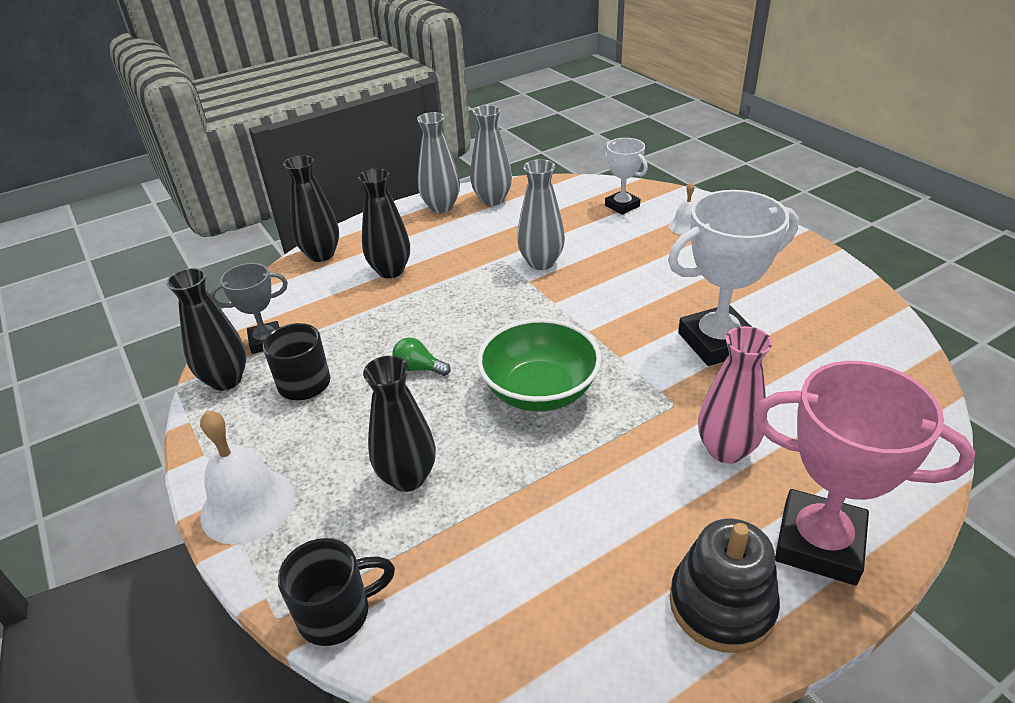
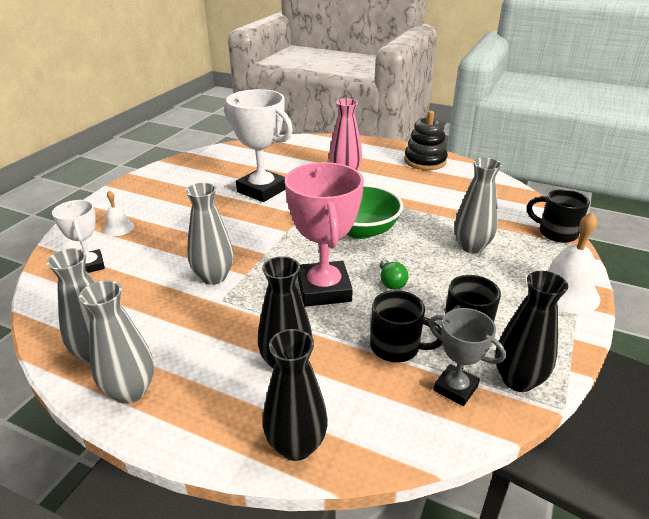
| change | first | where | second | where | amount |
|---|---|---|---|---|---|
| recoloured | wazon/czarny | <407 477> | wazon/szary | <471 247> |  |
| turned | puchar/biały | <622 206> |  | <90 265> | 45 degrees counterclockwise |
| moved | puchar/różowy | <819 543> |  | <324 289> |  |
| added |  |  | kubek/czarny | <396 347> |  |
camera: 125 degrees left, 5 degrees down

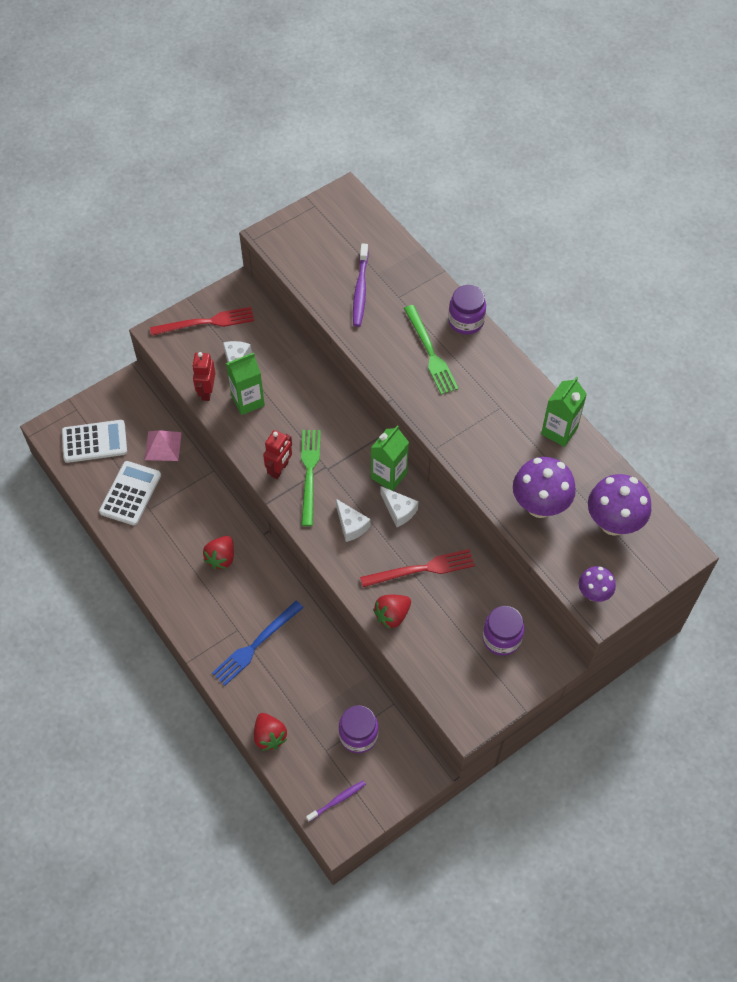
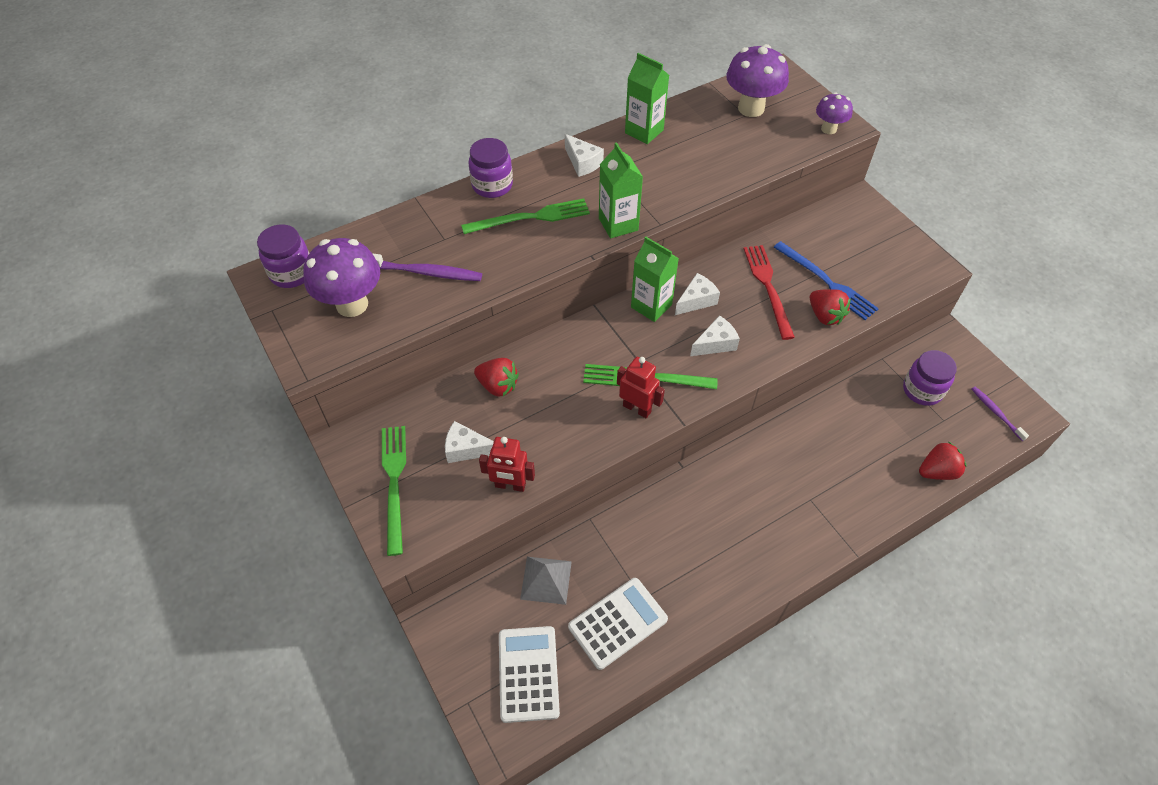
| change | first | where | second | where | amount |
|---|---|---|---|---|---|
| turned | kalkulator/biały | <130 493> |  | <617 623> | 120 degrees clockwise |
| recoloured | piramida/różowy | <163 446> | piramida/szary | <546 580> |  |
| recoloured | widelec/czerwony | <206 322> | widelec/zielony | <394 483> |  |
| moved | truskawka/czerwony | <221 558> |  | <498 386> |  |
| moved | widelec/niebieski | <256 645> |  | <827 282> |  |
| moved | karton mleka/zielony | <248 401> |  | <618 224> |  |
| moved | słoik/fioletowy | <501 638> |  | <292 273> |  |
| moved | grzyb/fioletowy | <539 506> |  | <352 304> |  |
| added |  |  | ser/biały | <582 163> |  |
camera: 85 degrees left, 5 degrees down

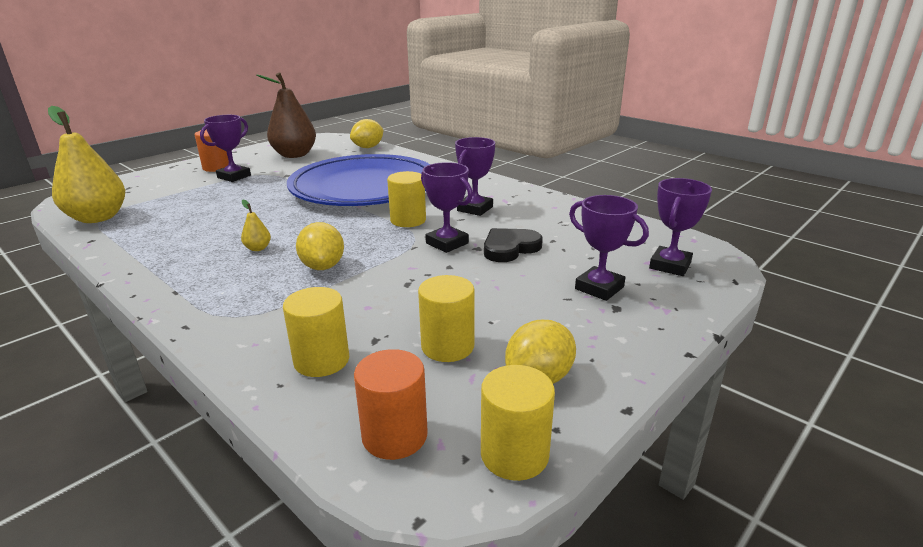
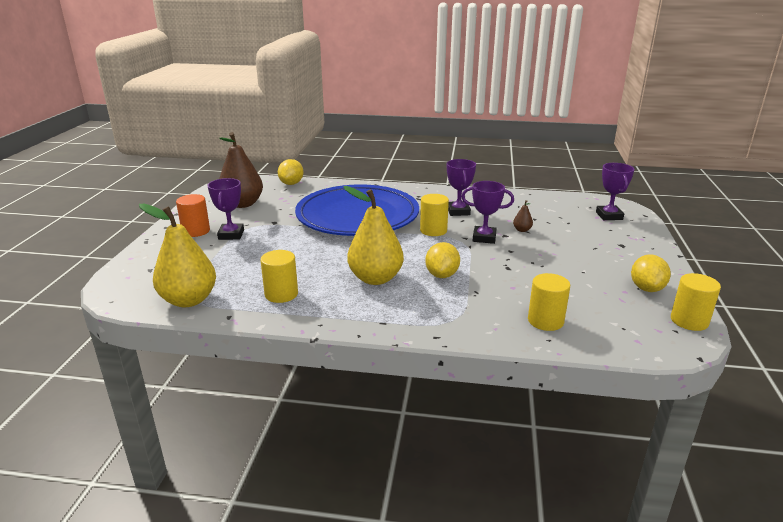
| change | first | where | second | where | amount |
|---|---|---|---|---|---|
| resized | gruszka/żółty | <258 248> |  | <375 278> | x2.48 |
| turned | cytryna/żółty | <323 266> |  | <442 275> | 60 degrees clockwise |
| removed | walec/pomarańczowy | <394 436> |  |  |  |
| moved | walec/żółty | <447 346> |  | <281 294> |  |
| replaced | serce/czarny | <510 248> | gruszka/brązowy | <522 230> |  |
| removed | puchar/fioletowy | <599 288> |  |  |  |
camera: 35 degrees left, 0 degrees up

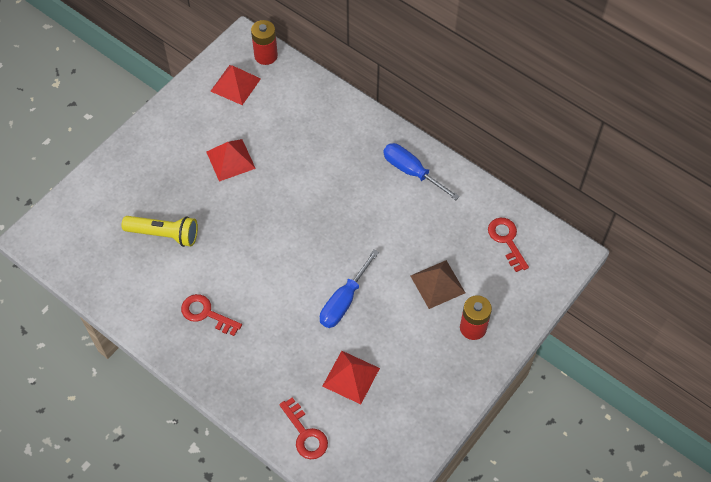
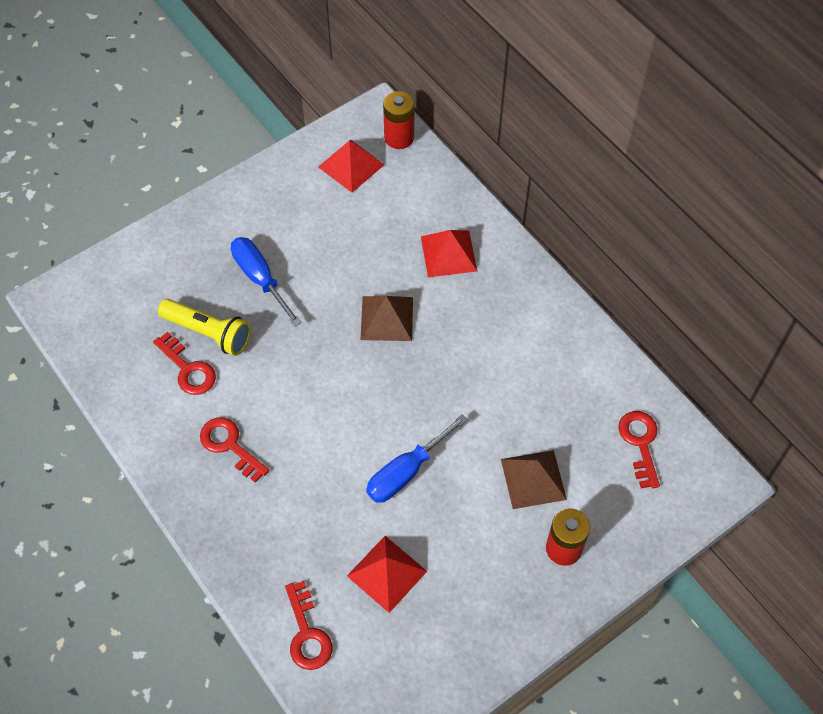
| change | first | where | second | where | amount |
|---|---|---|---|---|---|
| moved | piramida/czerwony | <230 160> |  | <448 253> |  |
| moved | śrubokręt/niebieski | <411 171> |  | <260 278> |  |
| added |  |  | klucz/czerwony | <188 369> |  |
| added |  |  | piramida/brązowy | <386 318> |  |
camera: 15 degrees right, 0 degrees up

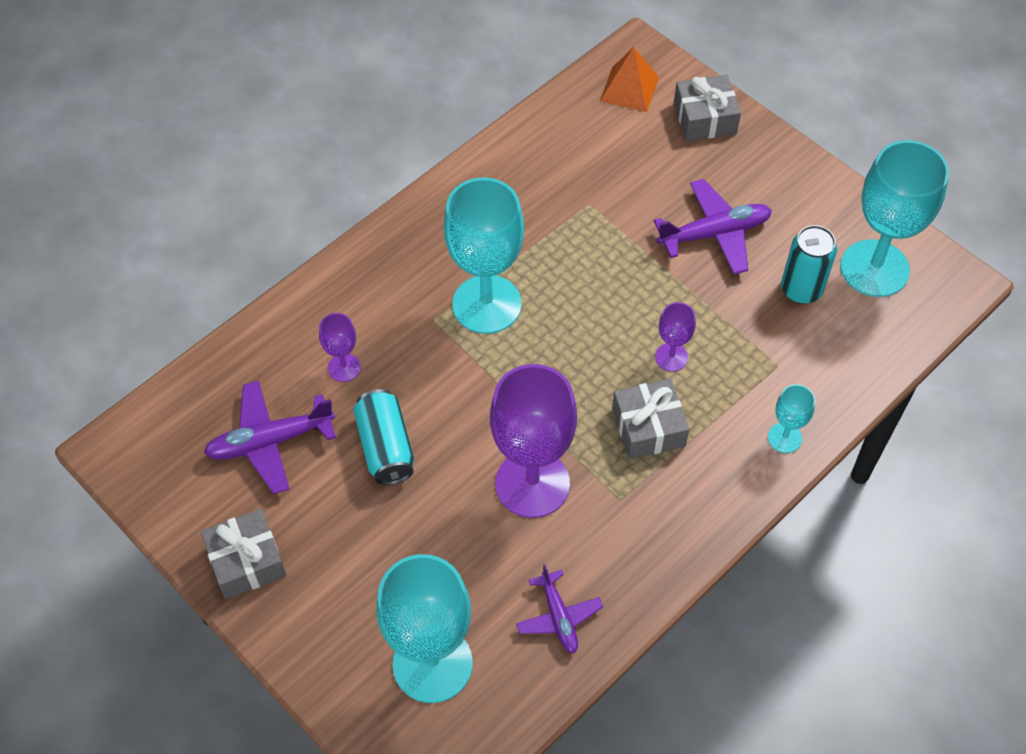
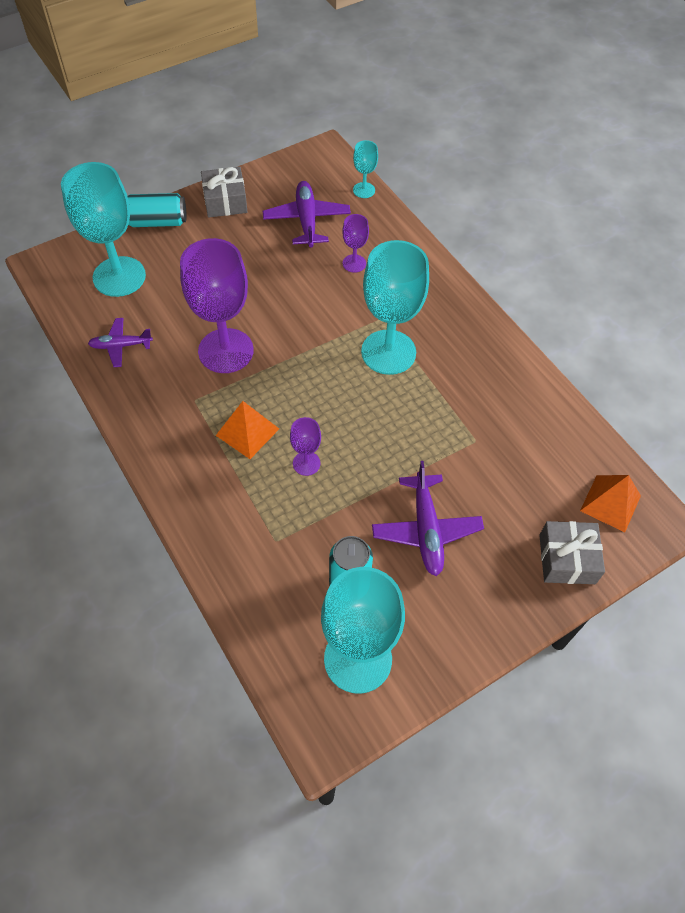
| change | first | where | second | where | amount |
|---|---|---|---|---|---|
| moved | puszka/turkusowy | <385 447> |  | <156 222> |  |
| replaced | prezent/szary | <648 427> | piramida/pomarańczowy | <247 432> |  |
| moved | kielich/turkusowy | <784 438> |  | <364 190> |  |
camera: 100 degrees right, 0 degrees up

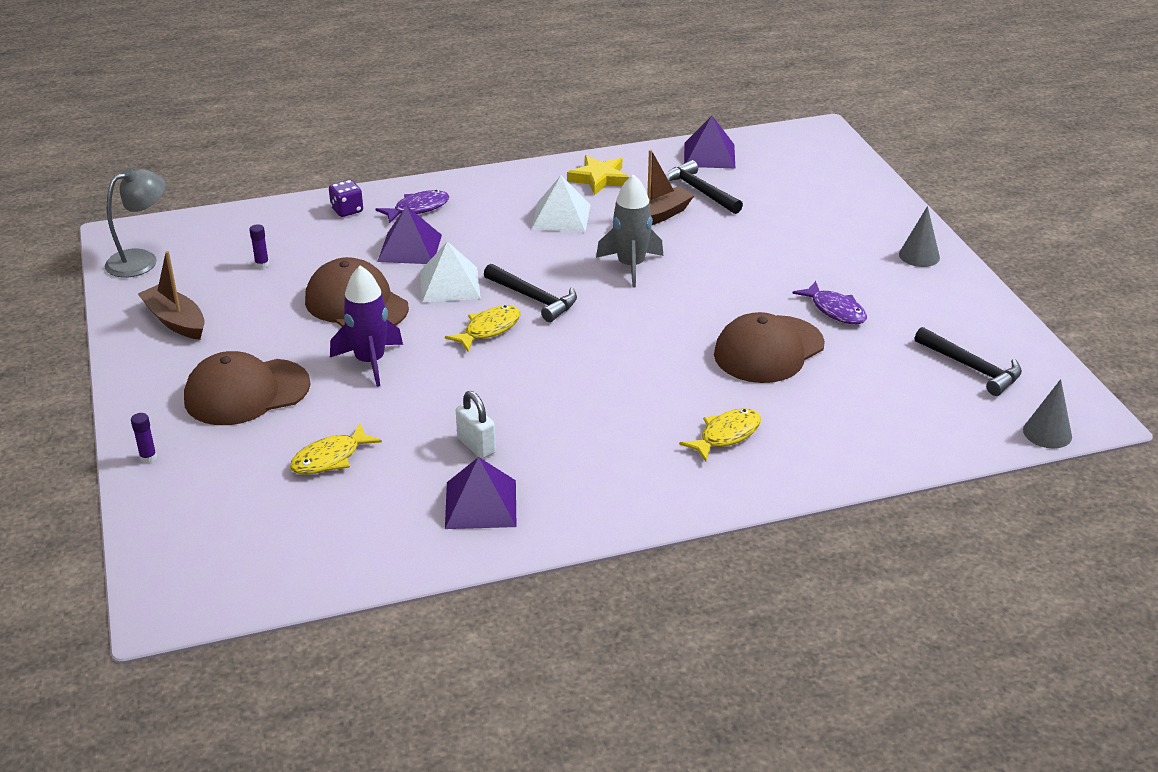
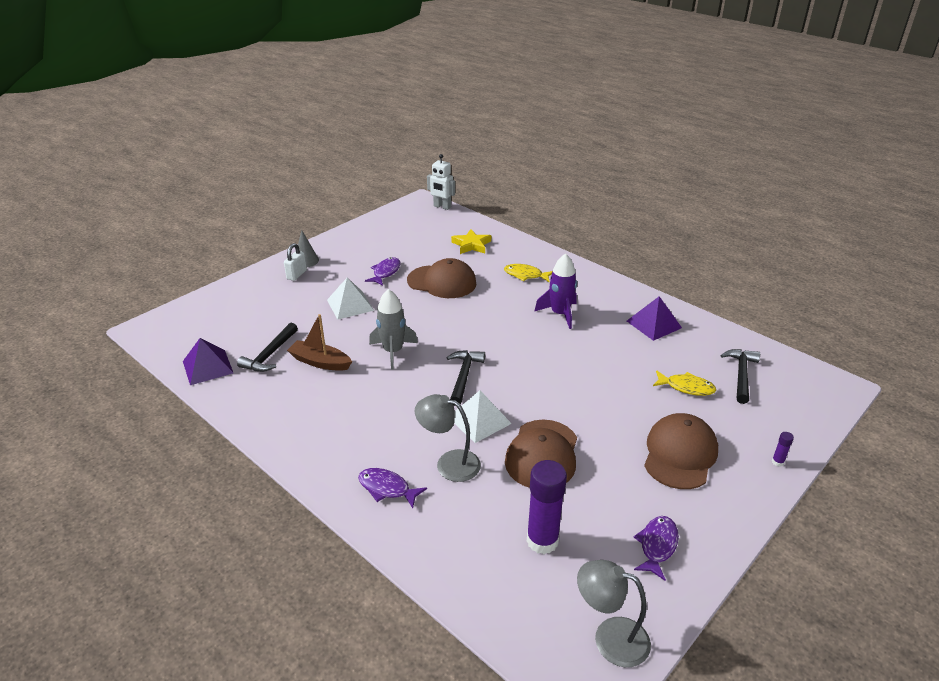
| change | first | where | second | where | amount |
|---|---|---|---|---|---|
| replaced | łódka/brązowy | <175 321> | ryba/fioletowy | <657 546> |  |
| turned | czapka/brązowy | <246 392> |  | <680 454> | 105 degrees counterclockwise |
| resized | klej w sztyfcie/fioletowy | <262 264> |  | <542 541> | x2.42 |
| removed | kostka do gry/fioletowy | <347 210> |  |  |  |
| moved | rakieta/fioletowy | <370 362> |  | <560 314> |  |
| replaced | piramida/fioletowy | <410 248> | lampka/szary | <449 463> |  |
| removed | ryba/żółty | <489 329> |  |  |  |
| moved | kłódka/biały | <476 446> |  | <296 275> |  |
| moved | piramida/biały | <561 216> |  | <350 305> |  |
| moved | gwiazda/żółty | <599 179> |  | <471 245> |  |
| moved | młotek/czarny | <971 368> |  | <741 375> |  |
| replaced | stożek/szary | <1047 433> | robot/biały | <442 207> |  |
camera: 120 degrees left, 0 degrees up

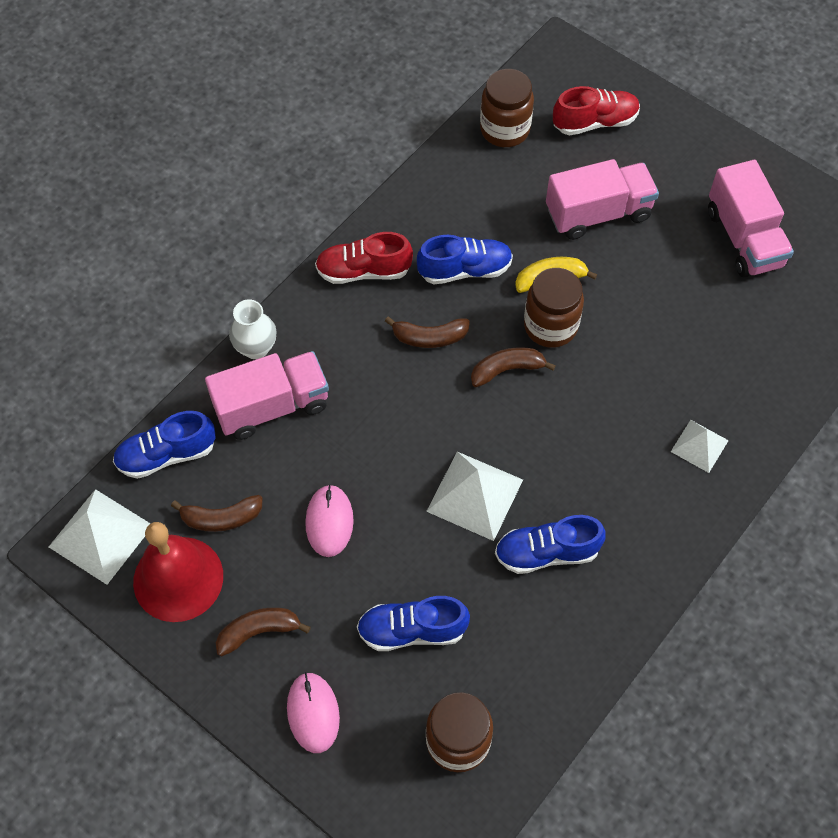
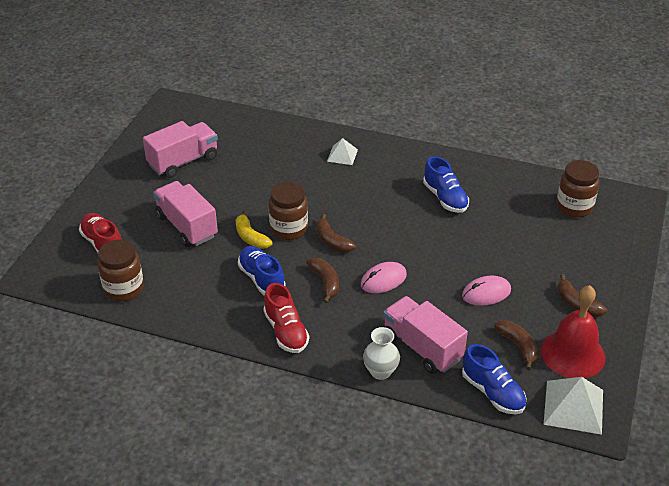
| change | first | where | second | where | amount |
|---|---|---|---|---|---|
| moved | myszka/różowy | <313 713> |  | <383 280> |  |
| removed | but/niebieski | <412 630> |  |  |  |
| removed | piramida/biały | <475 495> |  |  |  |
camera: 110 degrees left, 20 degrees down

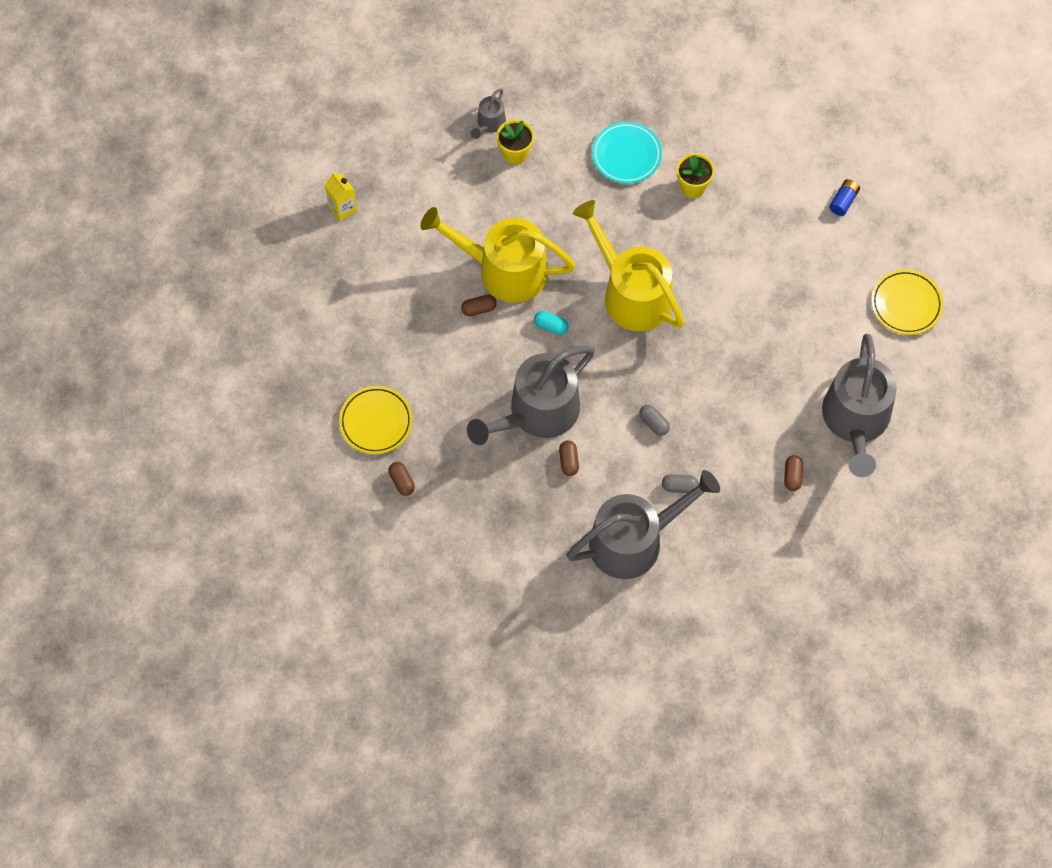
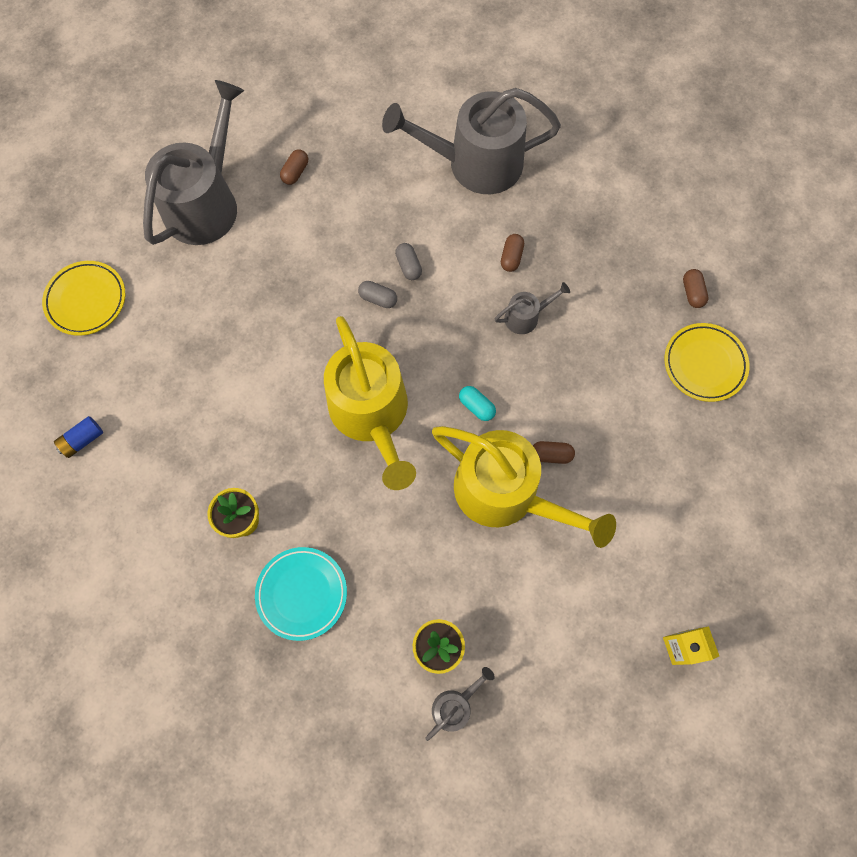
| change | first | where | second | where | amount |
|---|---|---|---|---|---|
| resized | konewka/szary | <537 412> |  | <525 317> | x0.43 |
| moved | kapsułka/szary | <679 487> |  | <378 298> |  |
camera: 160 degrees left, 5 degrees up

